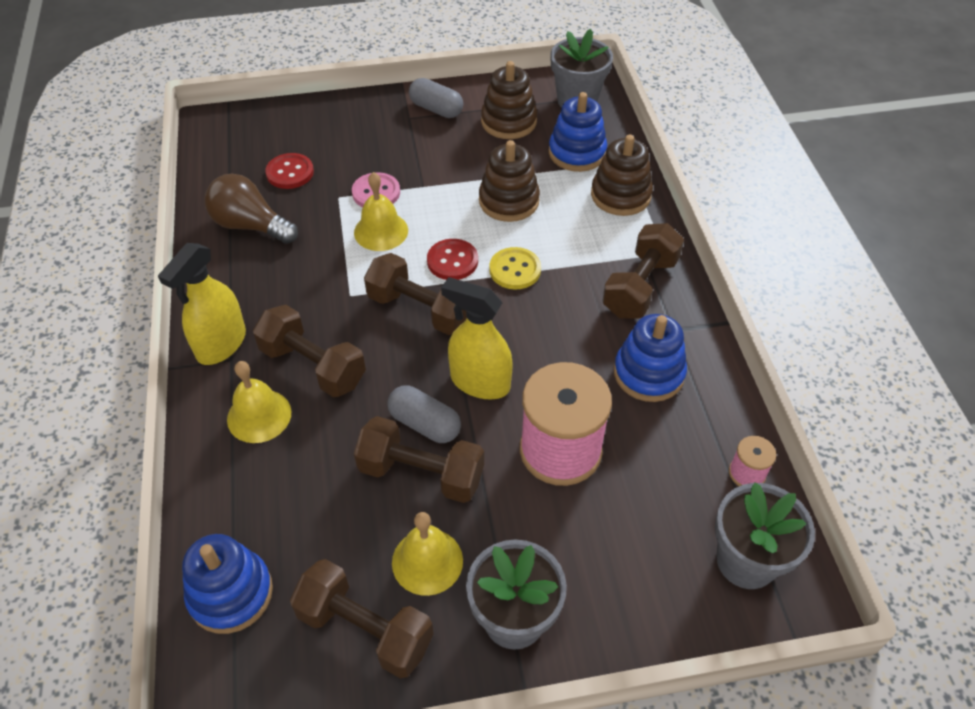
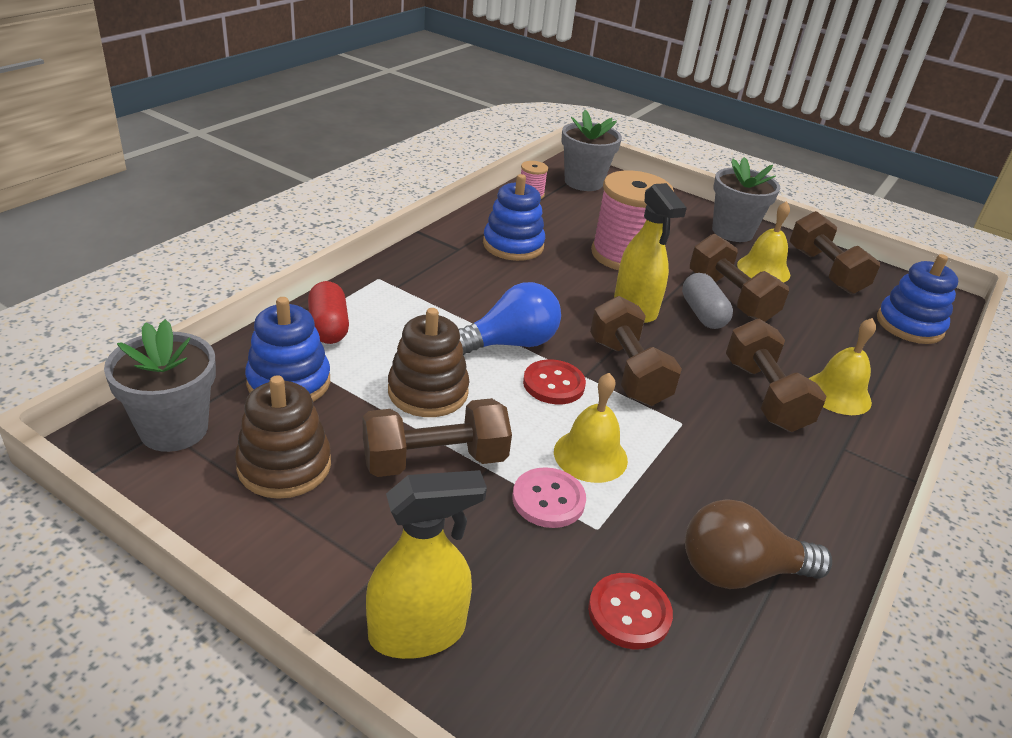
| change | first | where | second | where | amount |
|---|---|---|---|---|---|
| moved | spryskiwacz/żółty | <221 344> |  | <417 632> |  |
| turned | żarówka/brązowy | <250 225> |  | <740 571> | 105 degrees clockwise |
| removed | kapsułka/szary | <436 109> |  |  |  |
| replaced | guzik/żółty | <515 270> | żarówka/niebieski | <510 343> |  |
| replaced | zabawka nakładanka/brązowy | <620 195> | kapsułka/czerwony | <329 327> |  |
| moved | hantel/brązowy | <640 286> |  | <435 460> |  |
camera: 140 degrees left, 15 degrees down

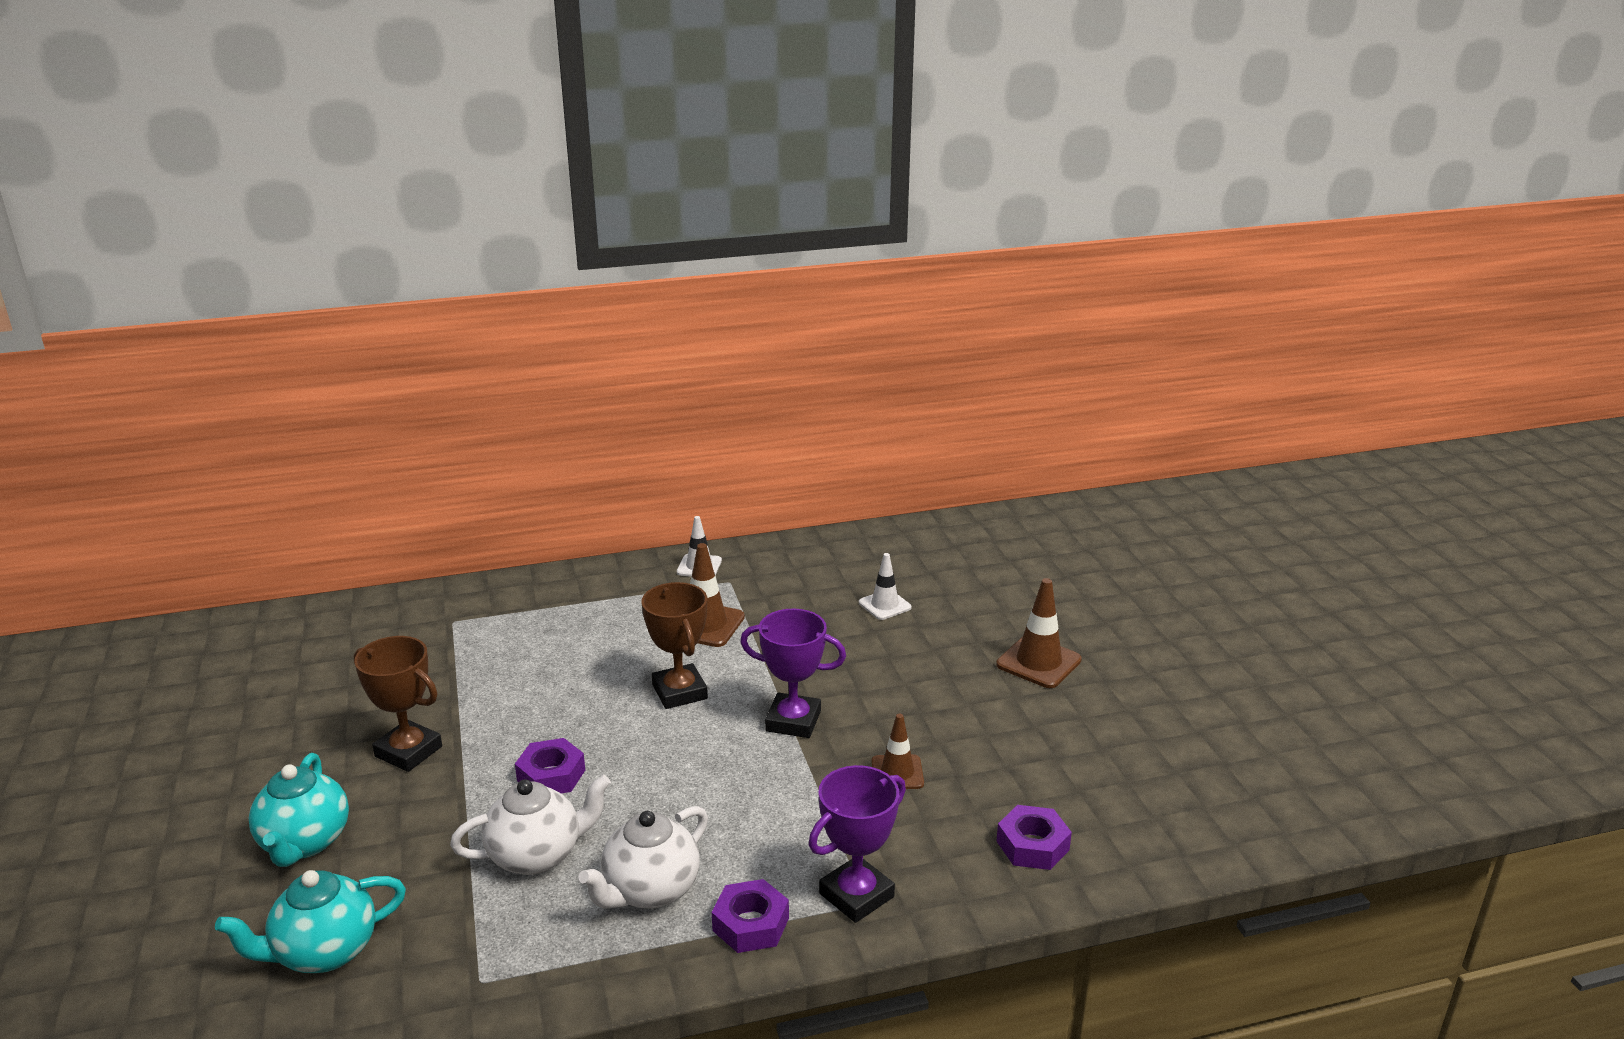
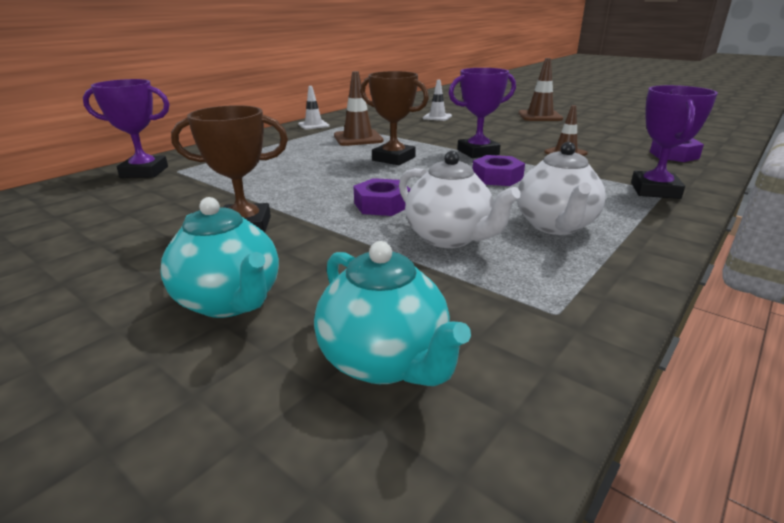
| change | first | where | second | where | amount |
|---|---|---|---|---|---|
| turned | imbryk/turkusowy | <324 952> |  | <385 361> | 60 degrees counterclockwise |
| turned | imbryk/biały | <537 855> |  | <449 238> | 105 degrees clockwise |
| moved | nakrętka/fioletowy | <750 924> |  | <497 177> |  |
| added |  |  | puchar/fioletowy | <144 172> |  |
camera: 35 degrees left, 0 degrees up

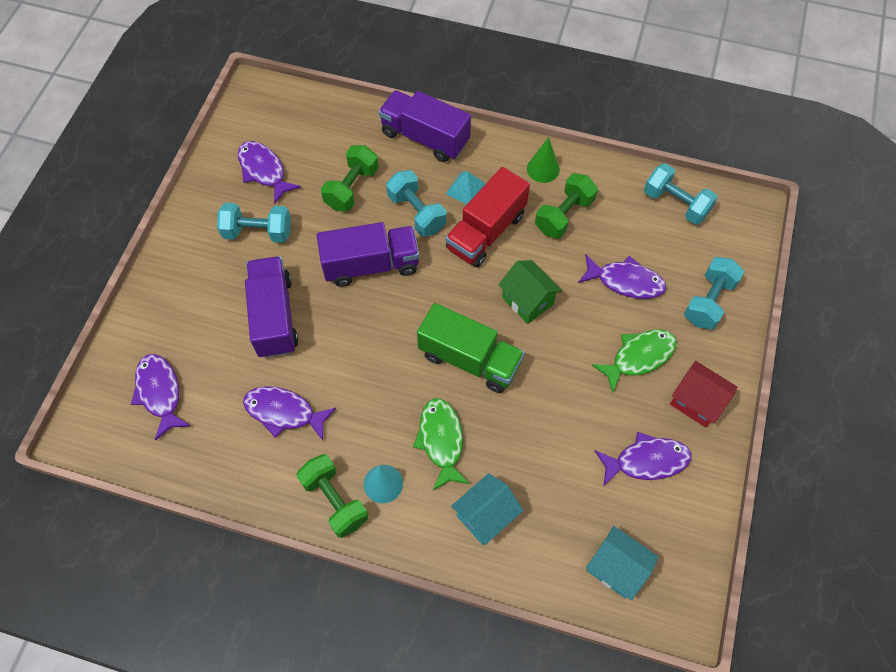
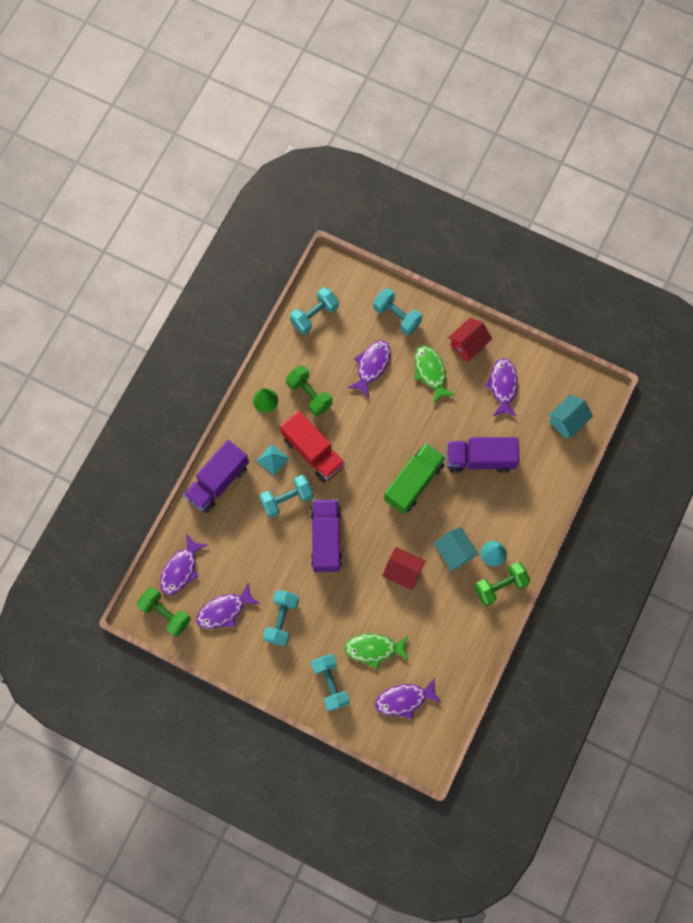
| change | first | where | second | where | amount |
|---|---|---|---|---|---|
| moved | ryba/fioletowy | <284 412> |  | <181 569> |  |
| moved | ciężarówka/fioletowy | <274 316> |  | <480 459> |  |
| moved | hantel/zielony | <352 188> |  | <165 613> |  |
| moved | ryba/zielony | <441 440> |  | <373 649> |  |
| moved | domek/turkusowy | <485 515> |  | <454 553> |  |
| removed | domek/zielony | <527 301> |  |  |  |
| added |  |  | hantel/turkusowy | <330 683> |  |
| added |  |  | domek/czerwony | <402 572> |  |
camera: 80 degrees left, 10 degrees up

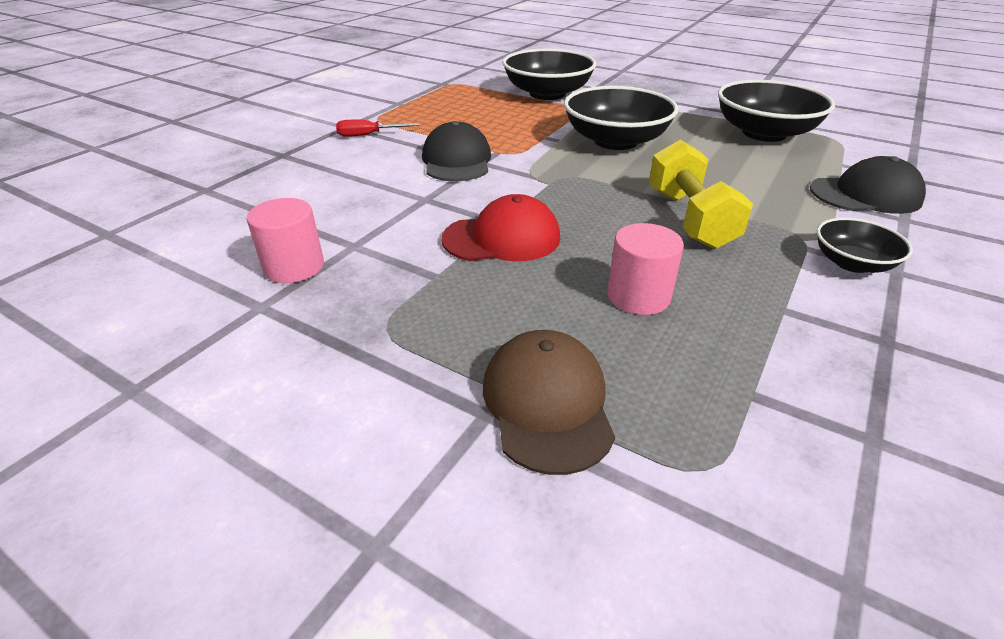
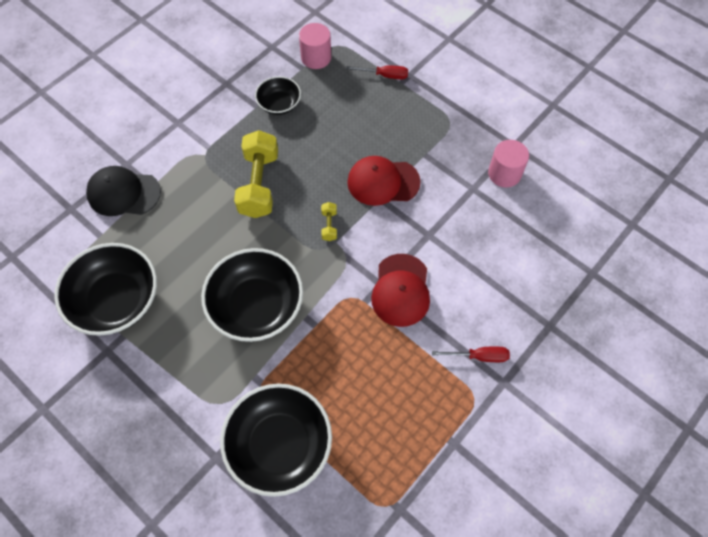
| change | first | where | second | where | amount |
|---|---|---|---|---|---|
| recoloured | czapka/czarny | <457 161> | czapka/czerwony | <401 290> |  |
| replaced | czapka/brązowy | <547 403> | śrubokręt/czerwony | <384 75> |  |
| moved | walec/różowy | <638 296> |  | <316 58> |  |
| moved | miska/czarny | <852 263> |  | <279 104> |  |
| added |  |  | hantel/żółty | <329 225> |  |
camera: 170 degrees left, 25 degrees up

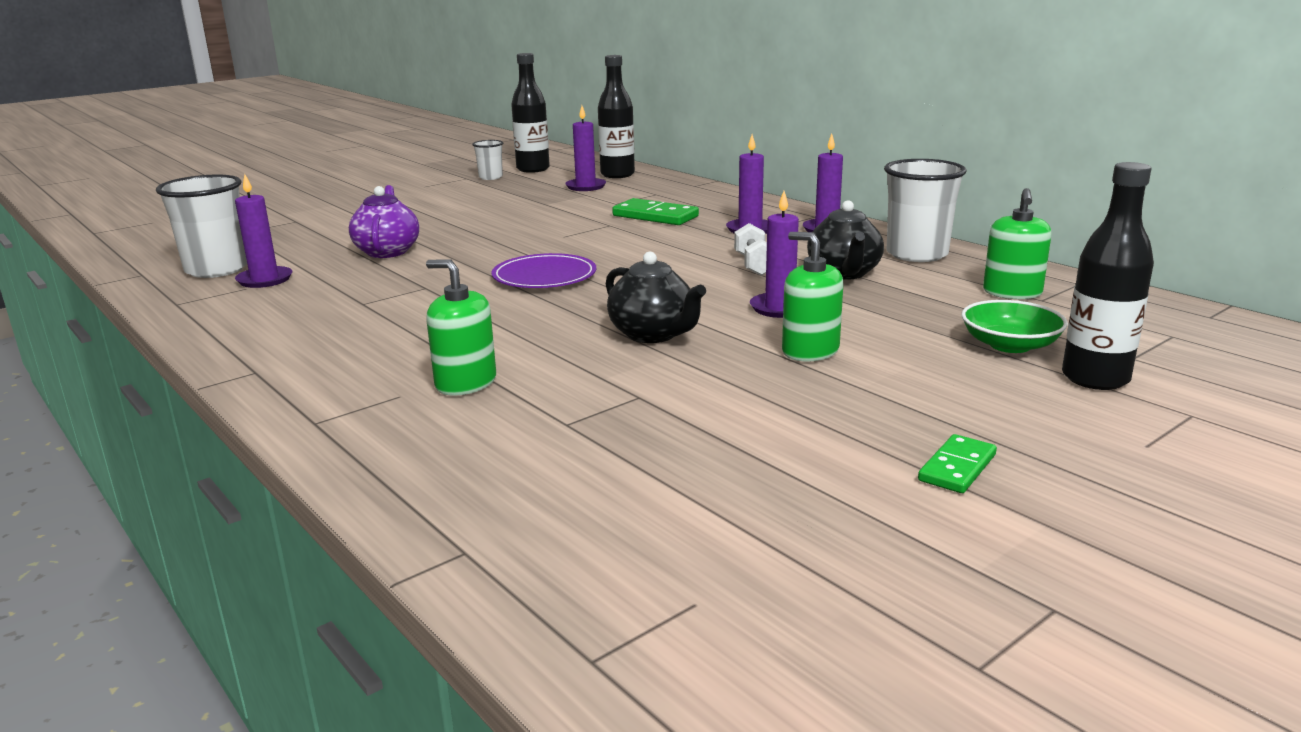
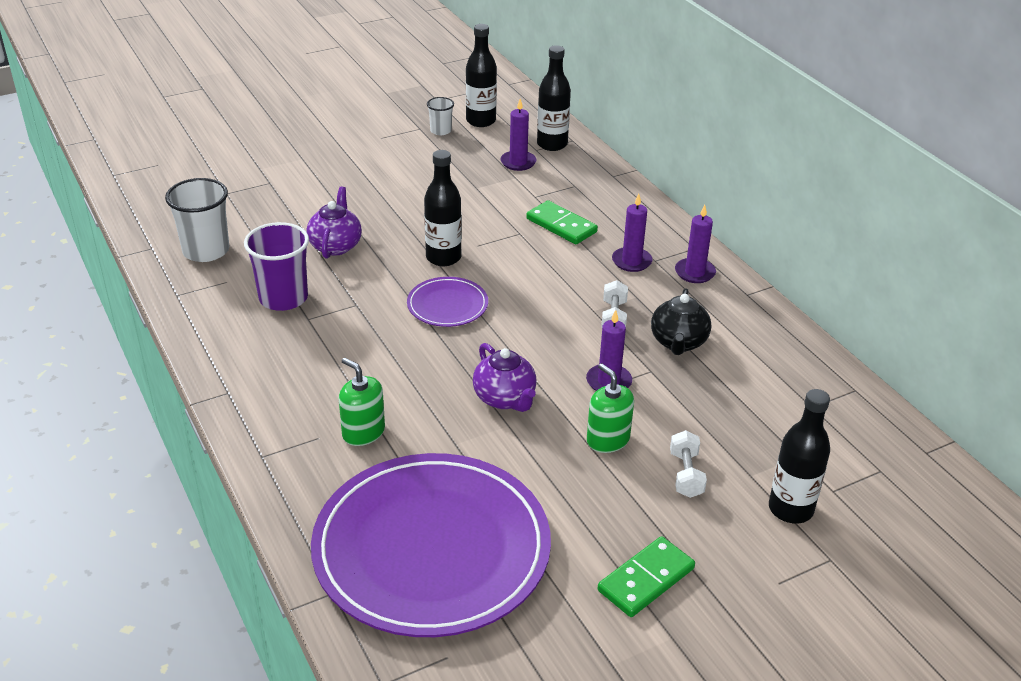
| change | first | where | second | where | amount |
|---|---|---|---|---|---|
| removed | świeca/fioletowy | <265 280> |  |  |  |
| recoloured | imbryk/czarny | <653 334> | imbryk/fioletowy | <505 398> |  |
| removed | szklanka/biały | <917 254> |  |  |  |
| resized | kostka domina/zielony | <957 468> |  | <646 580> | x1.59 |
| removed | miska/zielony | <1010 345> |  |  |  |
| removed | dozownik mydła/zielony | <1012 292> |  |  |  |
| added |  |  | szklanka/fioletowy | <283 298> |  |
| added |  |  | talerz/fioletowy | <431 549> |  |
| added |  |  | butelka/czarny | <443 258> |  |
| added |  |  | hantel/biały | <686 474> |  |
camera: 10 degrees right, 15 degrees up

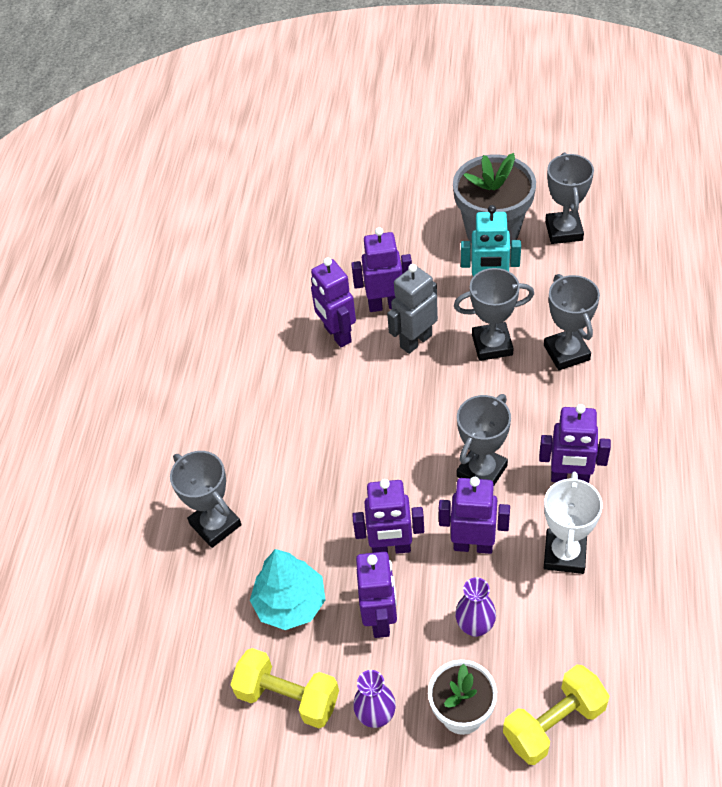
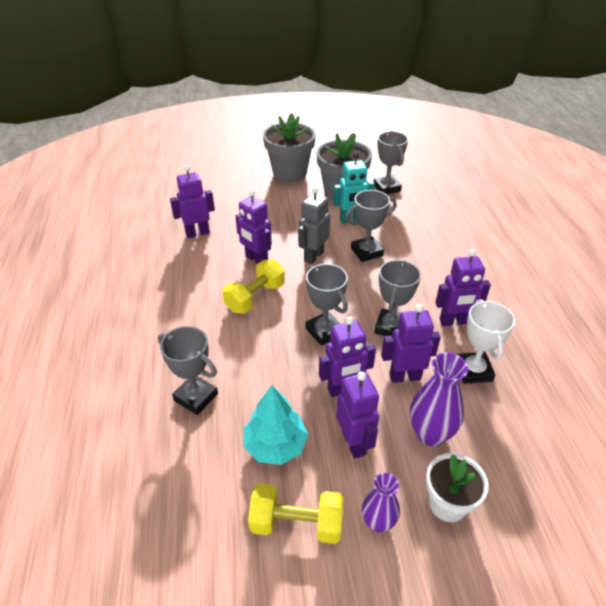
| change | first | where | second | where | amount |
|---|---|---|---|---|---|
| moved | robot/fioletowy | <385 305> |  | <197 233> |  |
| resized | wazon/fioletowy | <475 626> |  | <430 434> | x1.55 |
| moved | hantel/żółty | <553 723> |  | <255 297> |  |
| moved | puchar/szary | <566 352> |  | <324 331> |  |
| added |  |  | doniczka/szary | <290 173> |  |
camera: 20 degrees left, 10 degrees down

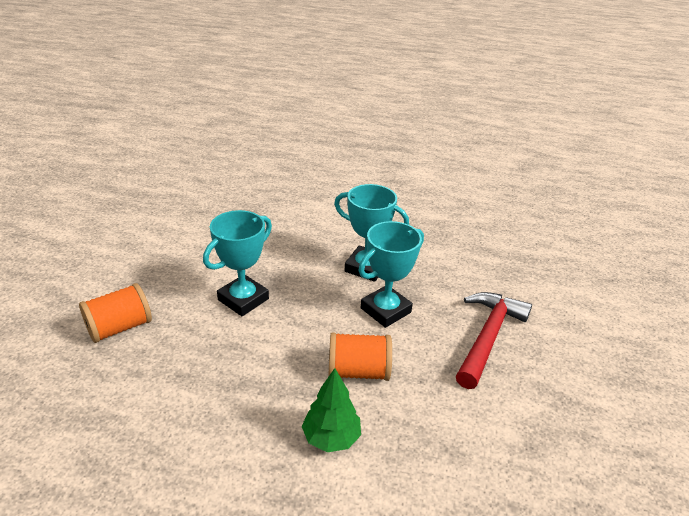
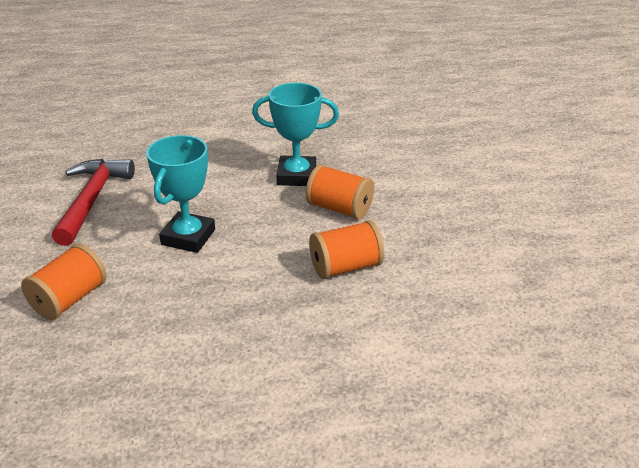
| change | first | where | second | where | amount |
|---|---|---|---|---|---|
| removed | drzewko/zielony | <331 437> |  |  |  |
| replaced | puchar/turkusowy | <385 310> | szpulka/pomarańczowy | <339 208> |  |
| moved | młotek/czerwony | <488 337> |  | <92 200> |  |
camera: 20 degrees left, 0 degrees up

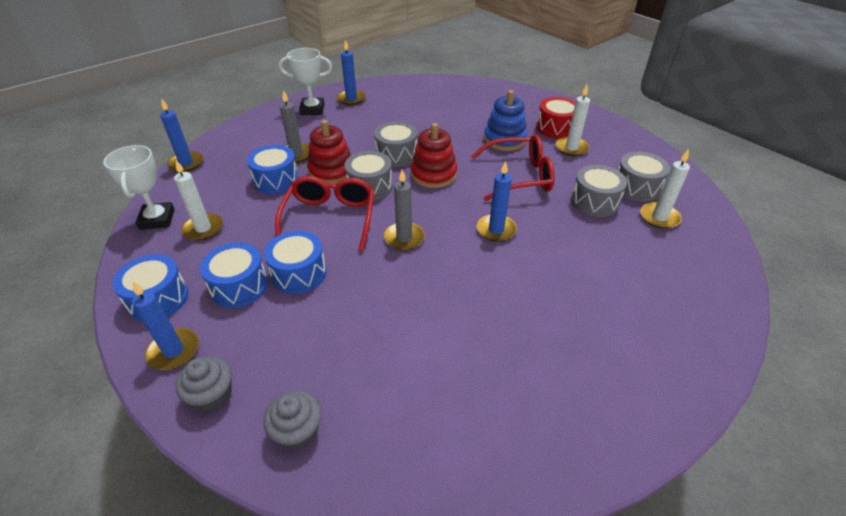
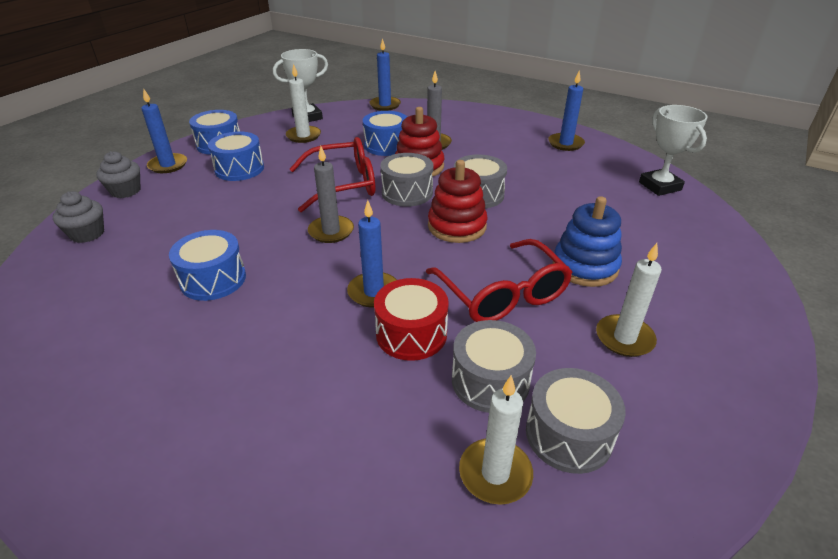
| change | first | where | second | where | amount |
|---|---|---|---|---|---|
| moved | bęben/niebieski | <299 273> |  | <213 279> |  |
| moved | puchar/biały | <312 109> |  | <660 186> |  |
| moved | bęben/czerwony | <555 128> |  | <411 334> |  |
camera: 70 degrees right, 5 degrees down

